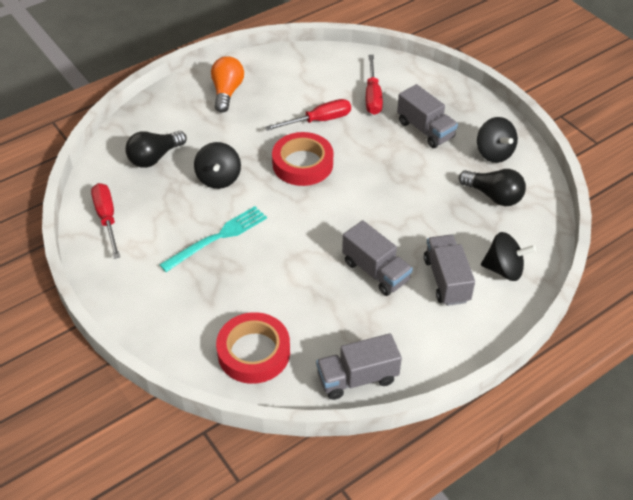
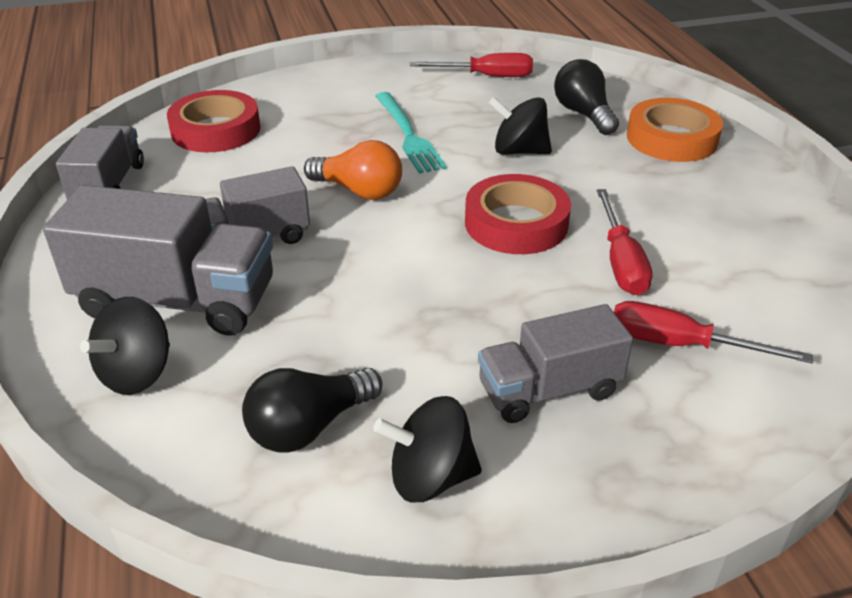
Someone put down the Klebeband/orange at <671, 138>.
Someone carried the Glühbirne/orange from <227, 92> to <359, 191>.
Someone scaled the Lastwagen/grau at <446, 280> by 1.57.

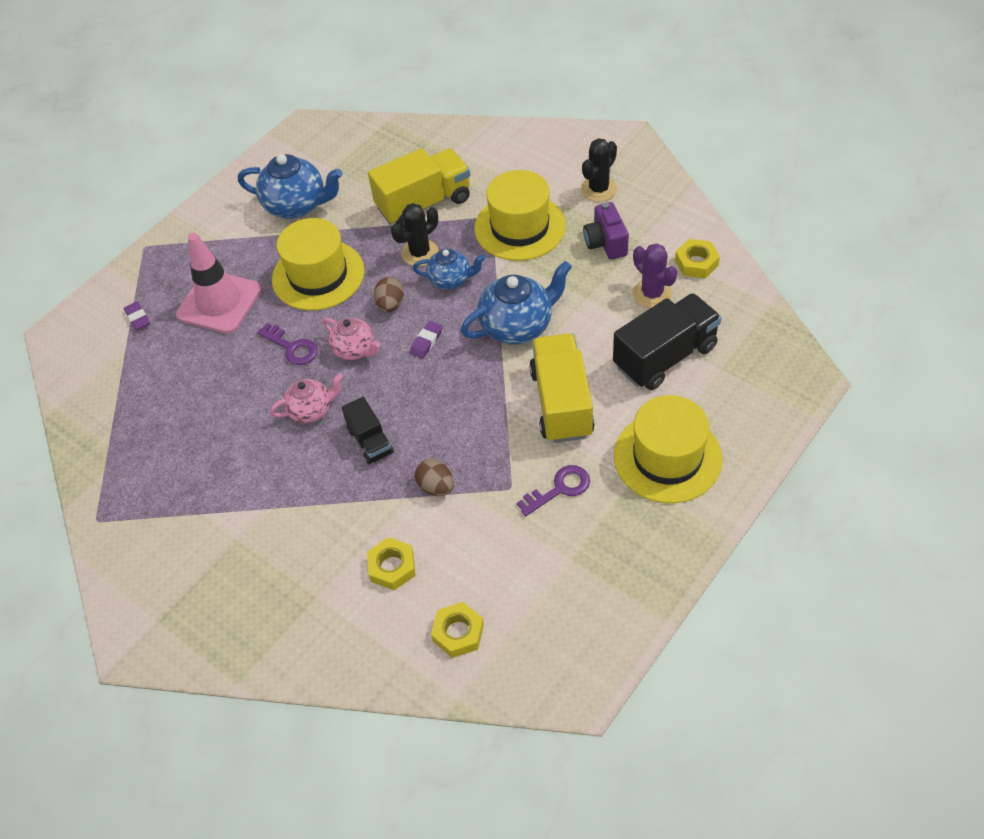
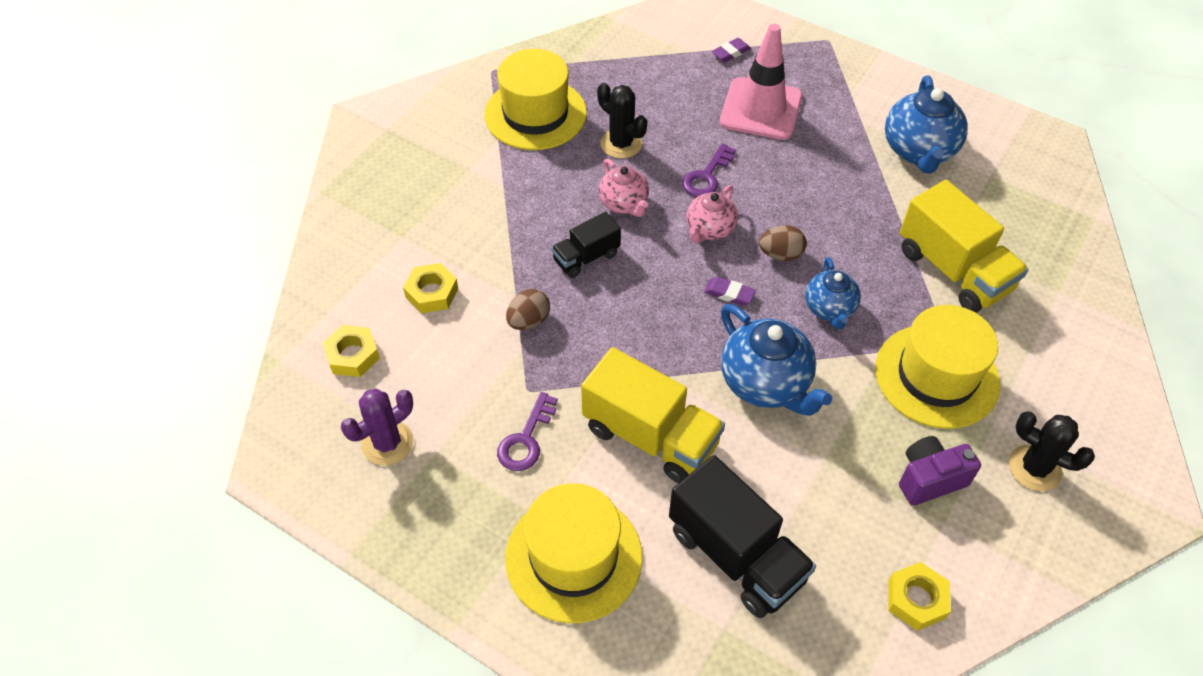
Someone carried the Hut/gelb from <318, 275> to <535, 114>.
Someone carried the Kaktus/schwarz from <420, 253> to <621, 144>.
Someone carried the Kaktus/lila from <652, 294> to <387, 443>.
Someone rotated the Schlüssel/lila at <559, 489> by 60 degrees clockwise.
Someone rotated the Lastwagen/gelb at <561, 403> by 45 degrees clockwise.

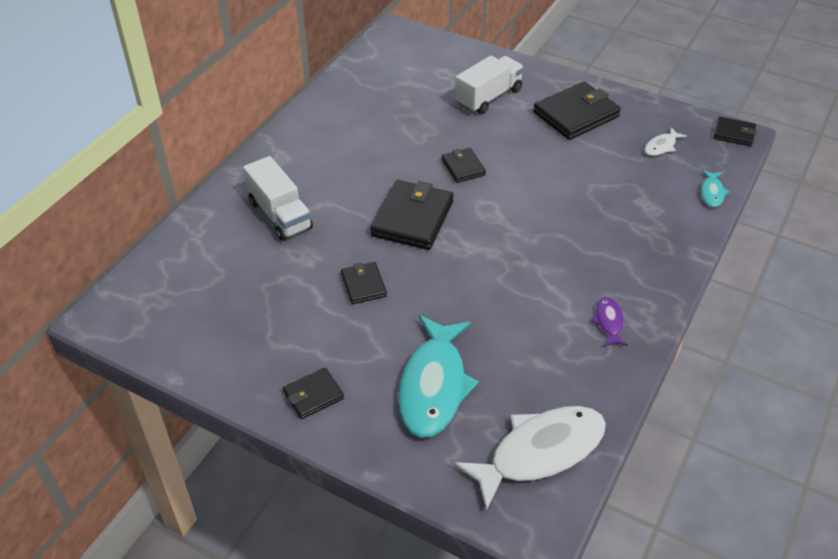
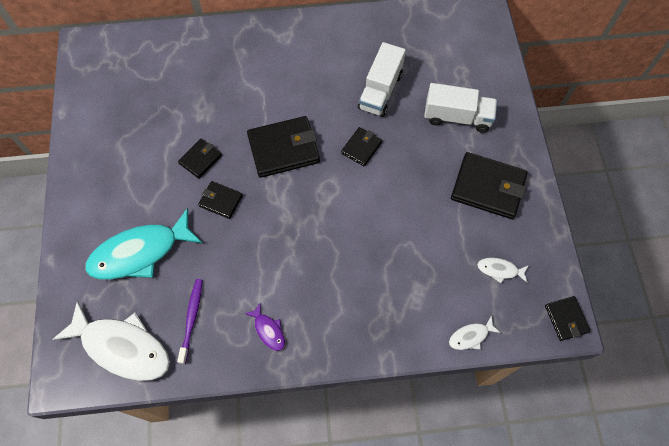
Someone put down the Zahnbürste/lila at <191, 319>.
Someone carried the Lastwagen/weiß from <280, 215> to <380, 91>.
Someone carried the Geldbörse/schwarz from <313, 395> to <221, 201>.
Someone repainted the Fisch/türkis at <712, 193>, which became the Fisch/weiß at <470, 336>.
Someone rotated the Fisch/lila at <609, 322> by 90 degrees clockwise.

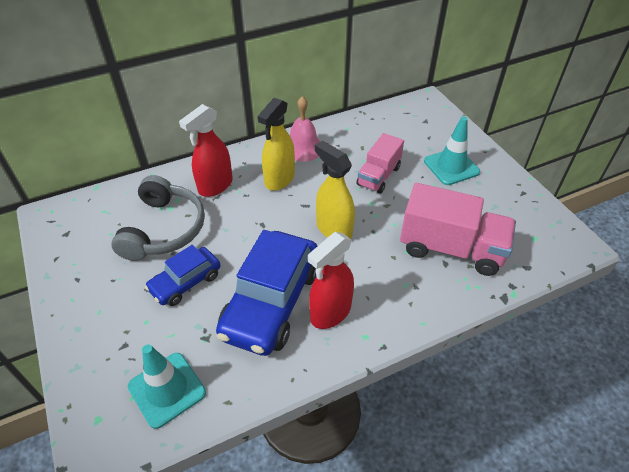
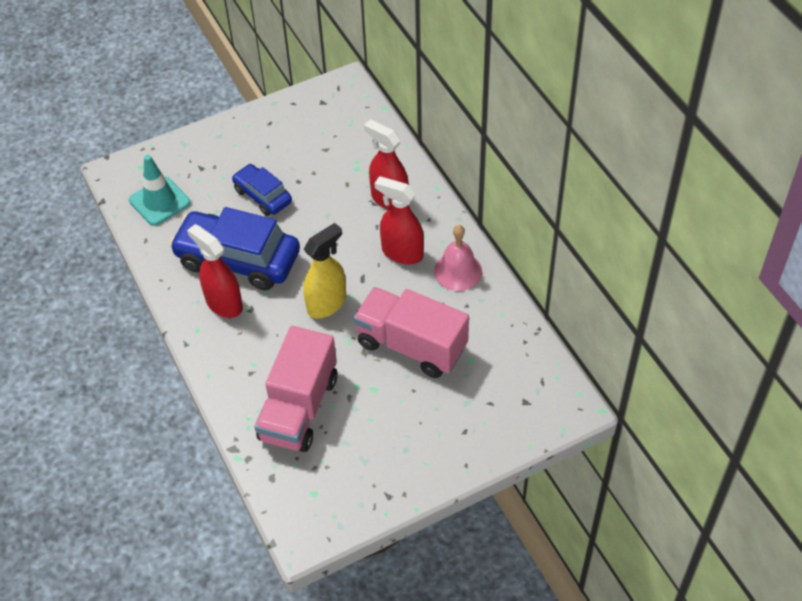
Someone took away the Kopfhörer/grau at <164, 229>.
Someone took away the Leitkegel/türkis at <451, 166>.
Someone repainted the Sprühflasche/gelb at <279, 179>, which became the Sprühflasche/rot at <402, 253>.
Someone scaled the Lastwagen/rosa at <378, 176> by 1.61.

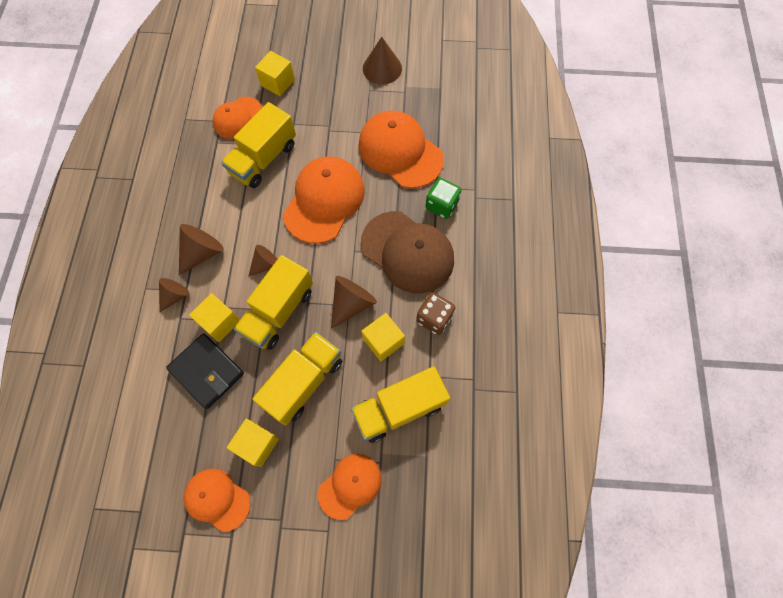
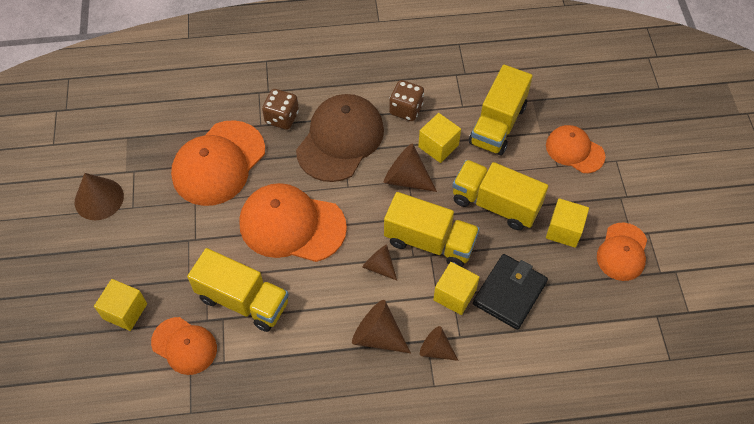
Someone repainted the Spielwürfel/grün at <441, 205>, which became the Spielwürfel/braun at <282, 118>.
Someone rotated the Lastwagen/gelb at <399, 408> by 60 degrees clockwise.

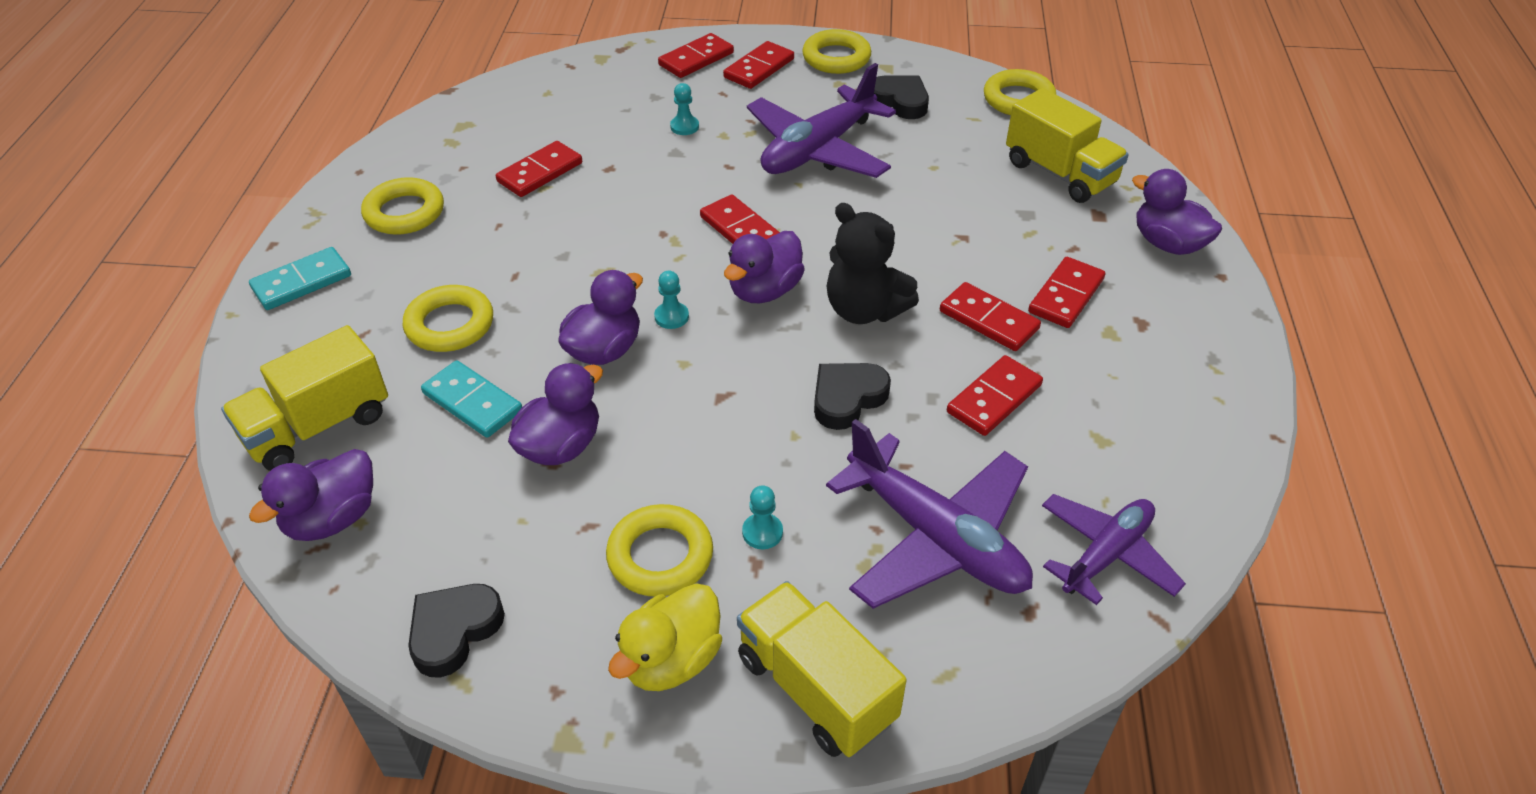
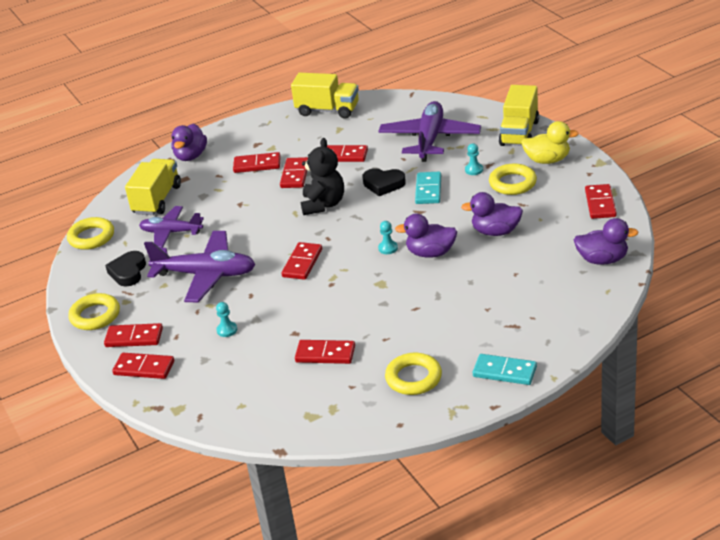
Someone took away the Ring/gelb at <450, 325>.
Someone took away the Ente/lila at <764, 290>.
Someone carried the Lastwagen/gelb from <317, 427> to <328, 110>.
Someone carried the Dominostein/türkis from <472, 402> to <428, 190>.
Someone carried the Flugzeug/lila from <1106, 555> to <171, 232>.
Someone swapped the Herz/schwarz at <454, 631> for the Dominostein/rot at <600, 203>.

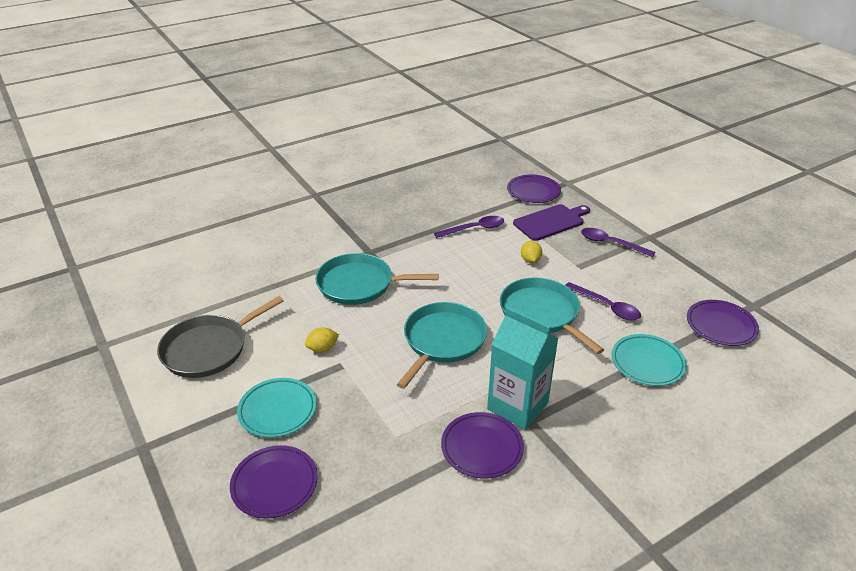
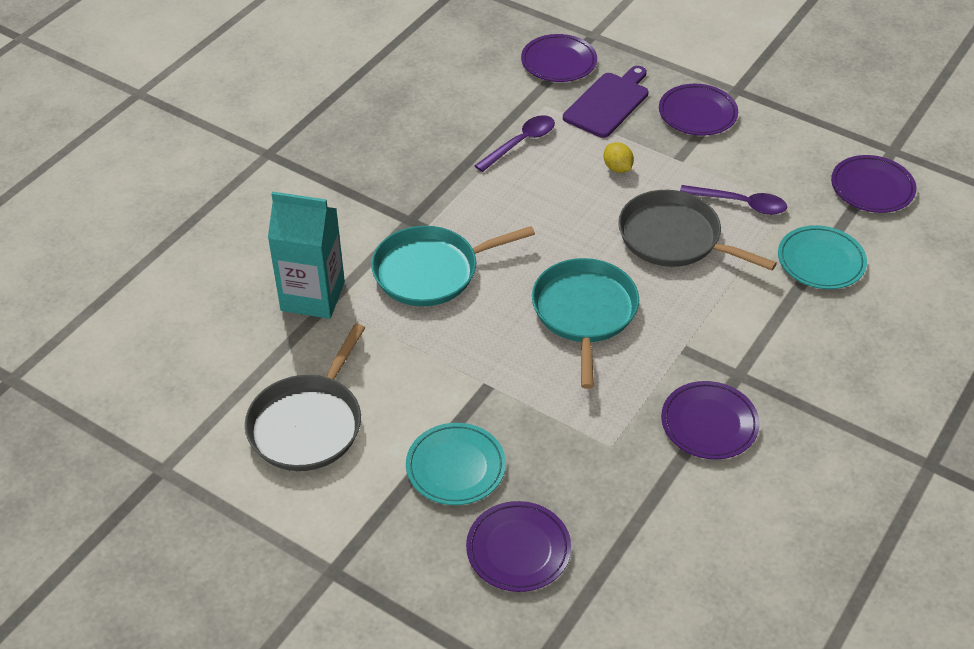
Someone took away the Zitrone/gelb at <322, 348>.
Someone carried the Getränkekarton/türkis from <517, 406> to <313, 296>.
Someone swapped the Löffel/lila at <611, 243> for the Teller/lila at <697, 113>.
Someone repainted the Pfanne/türkis at <541, 314>, which became the Pfanne/grau at <674, 238>.

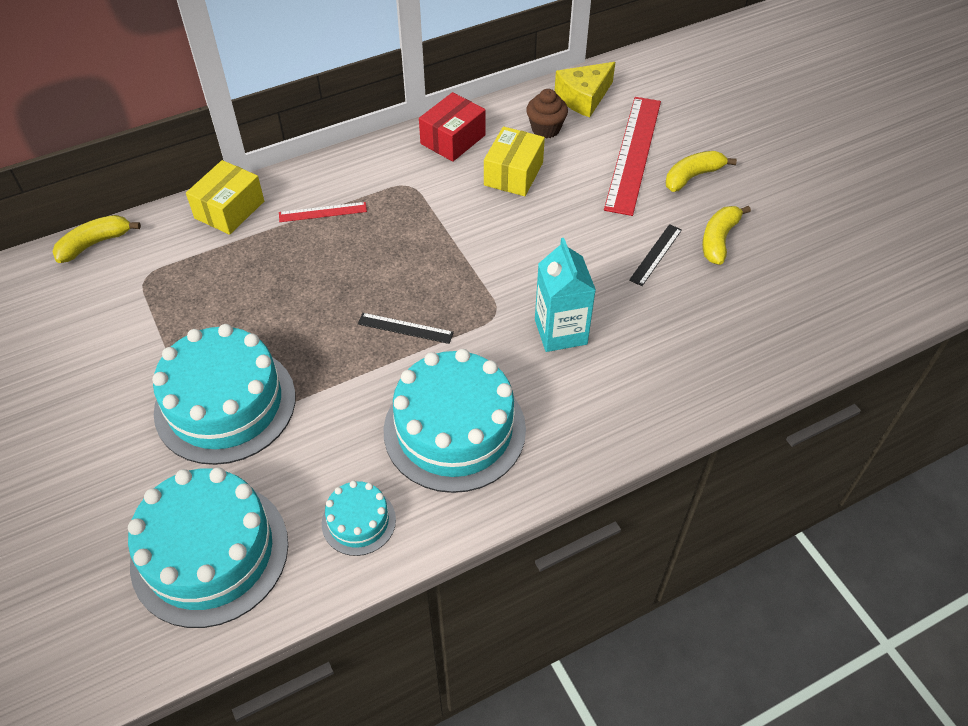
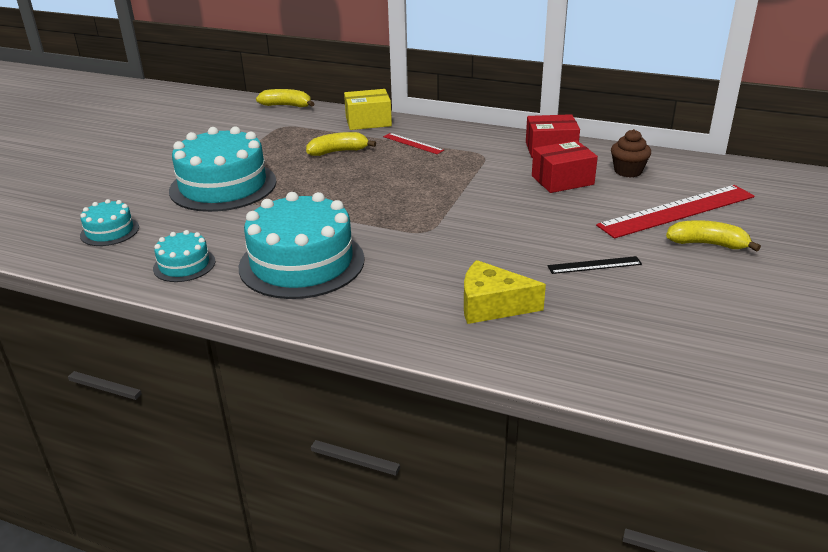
Someone took away the Lineal/schwarz at <405, 328>.
Someone took away the Getränkekarton/türkis at <560, 332>.
Someone carried the Käse/gelb from <583, 97> to <492, 305>.
Someone carried the Banane/gelb from <718, 240> to <338, 151>.
Someone repainted the Schachtel/gelb at <513, 174>, which became the Schachtel/rot at <562, 180>.
Someone scaled the Kuchen/türkis at <210, 552> by 0.49.

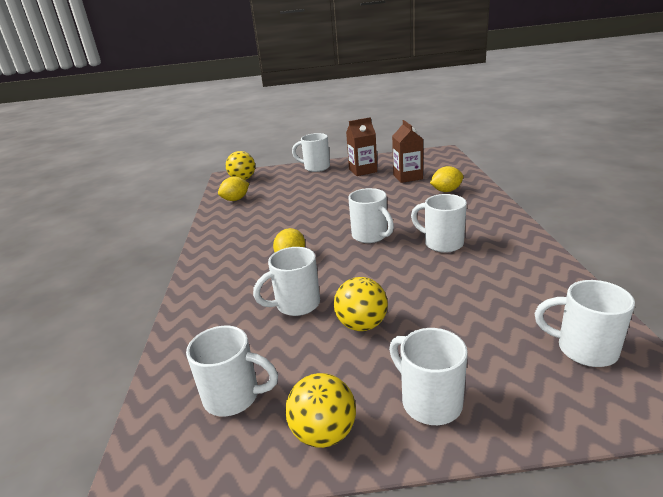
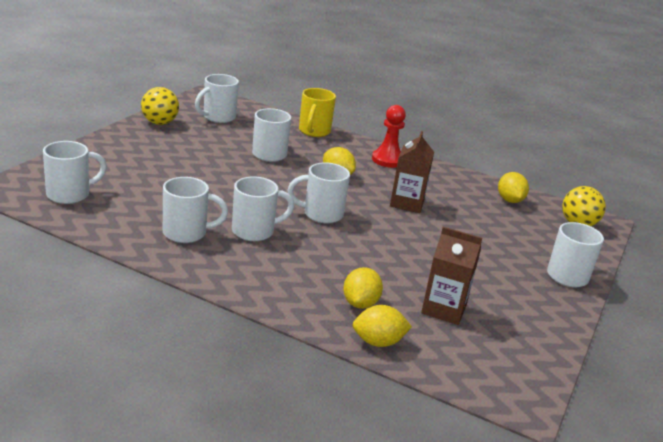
Someone took away the Ball/gelb at <362, 325>.
Someone put down the Tasse/gelb at <314, 131>.
Someone put down the Zitrone/gelb at <378, 342>.
Someone put down the Bauer/rot at <387, 160>.
Someone carried the Getränkekarton/braun from <363, 170> to <407, 203>.
Someone carried the Tasse/weiß from <429, 401> to <186, 233>.

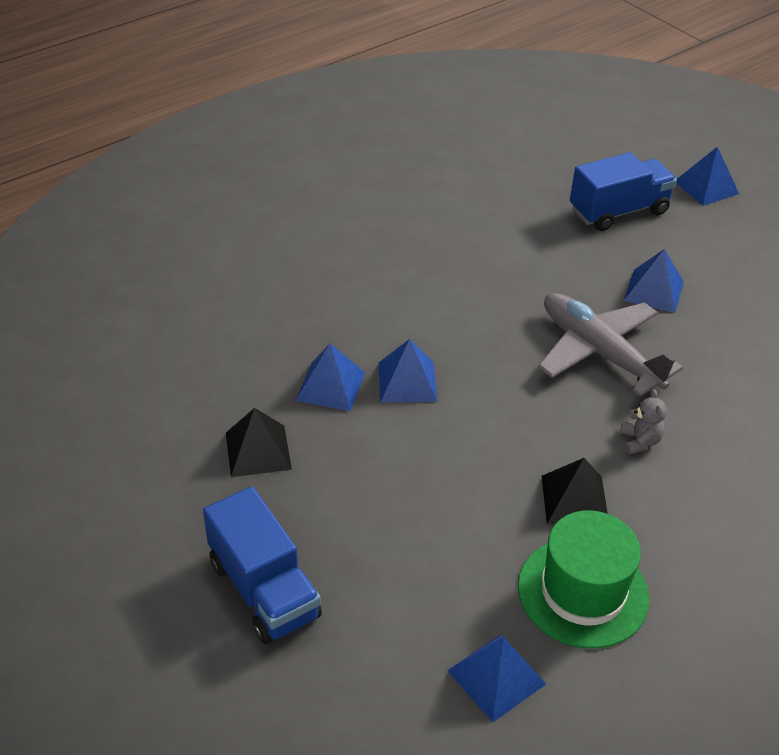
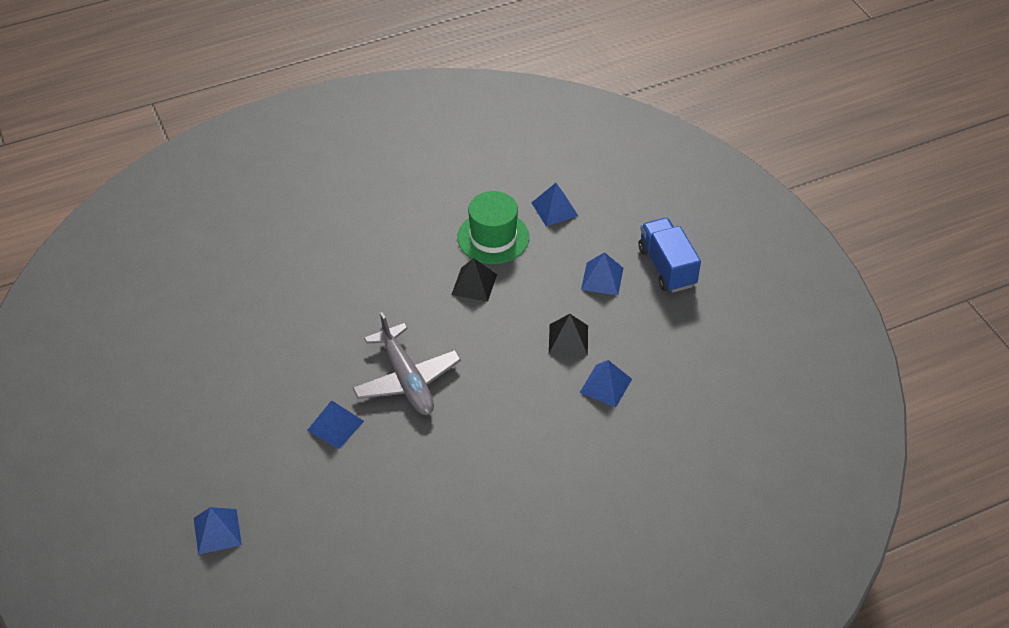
Someone took away the Lastwagen/blau at <618, 211>.
Someone took away the Teddybär/grau at <640, 441>.
Someone carried the Pyramide/schwarz from <258, 450> to <568, 339>.
Someone carried the Pyramide/blau from <407, 381> to <602, 278>.

